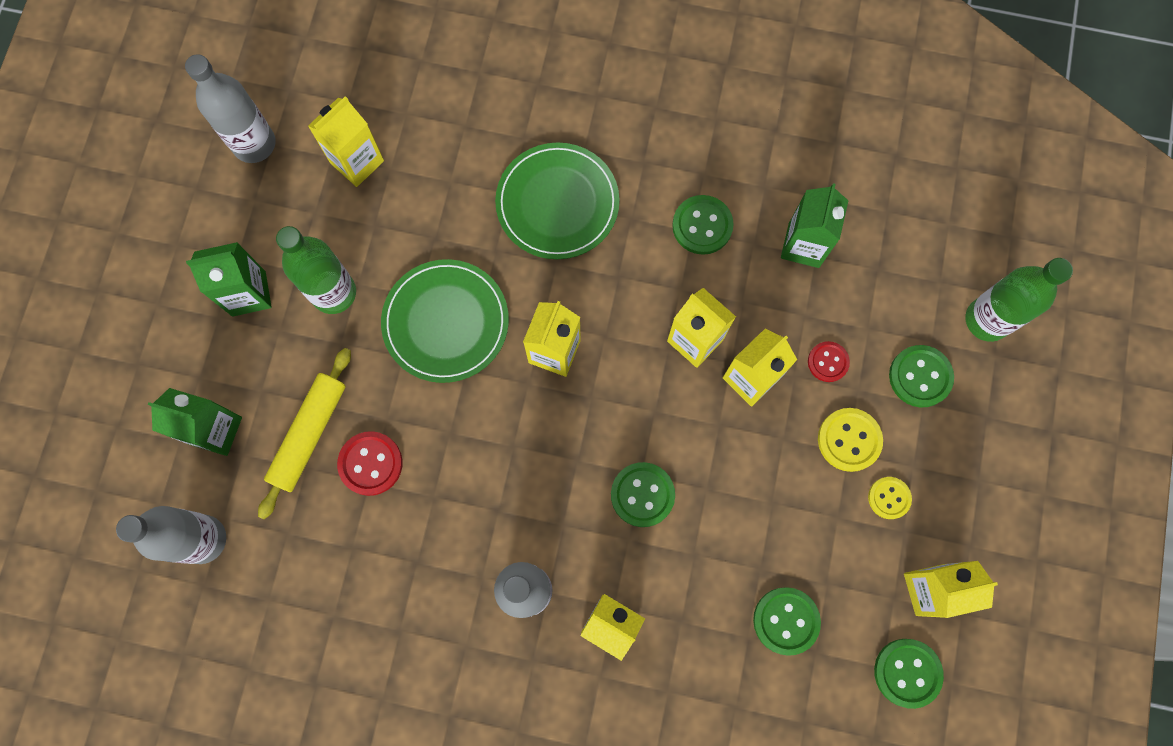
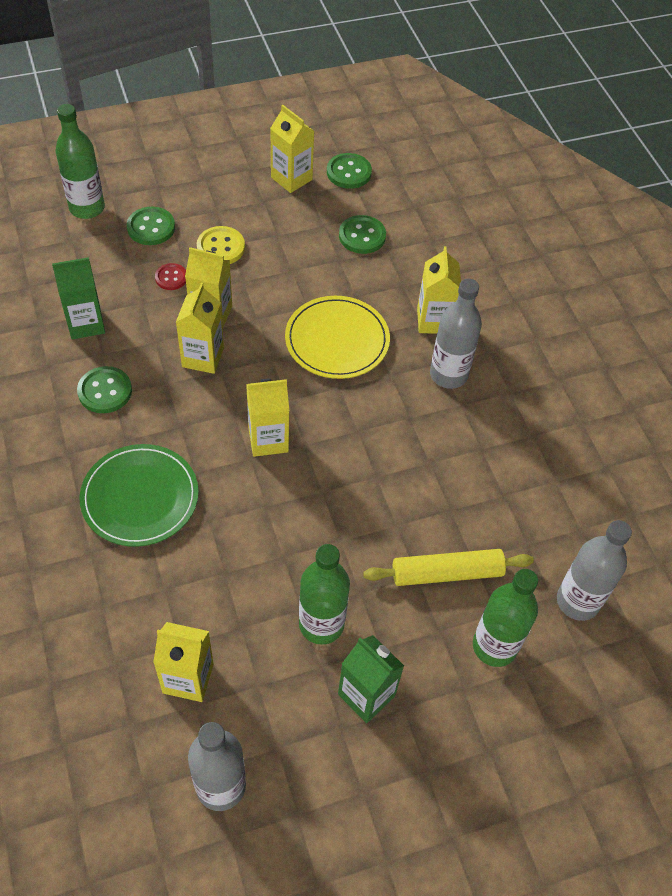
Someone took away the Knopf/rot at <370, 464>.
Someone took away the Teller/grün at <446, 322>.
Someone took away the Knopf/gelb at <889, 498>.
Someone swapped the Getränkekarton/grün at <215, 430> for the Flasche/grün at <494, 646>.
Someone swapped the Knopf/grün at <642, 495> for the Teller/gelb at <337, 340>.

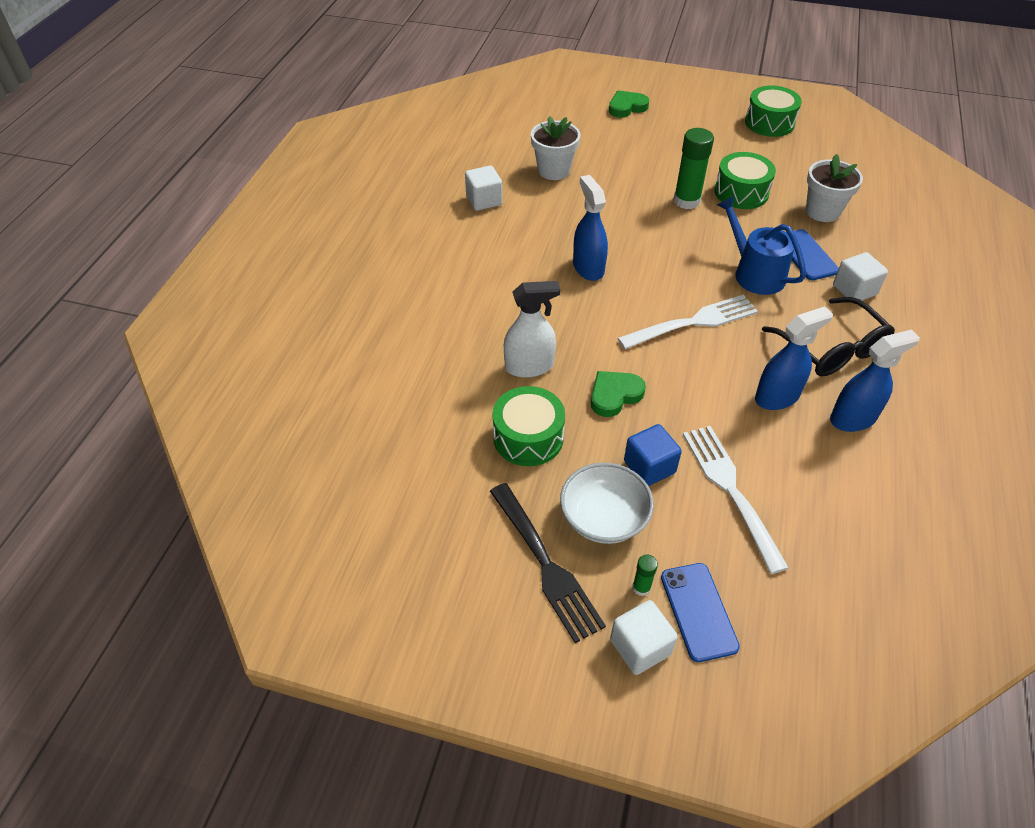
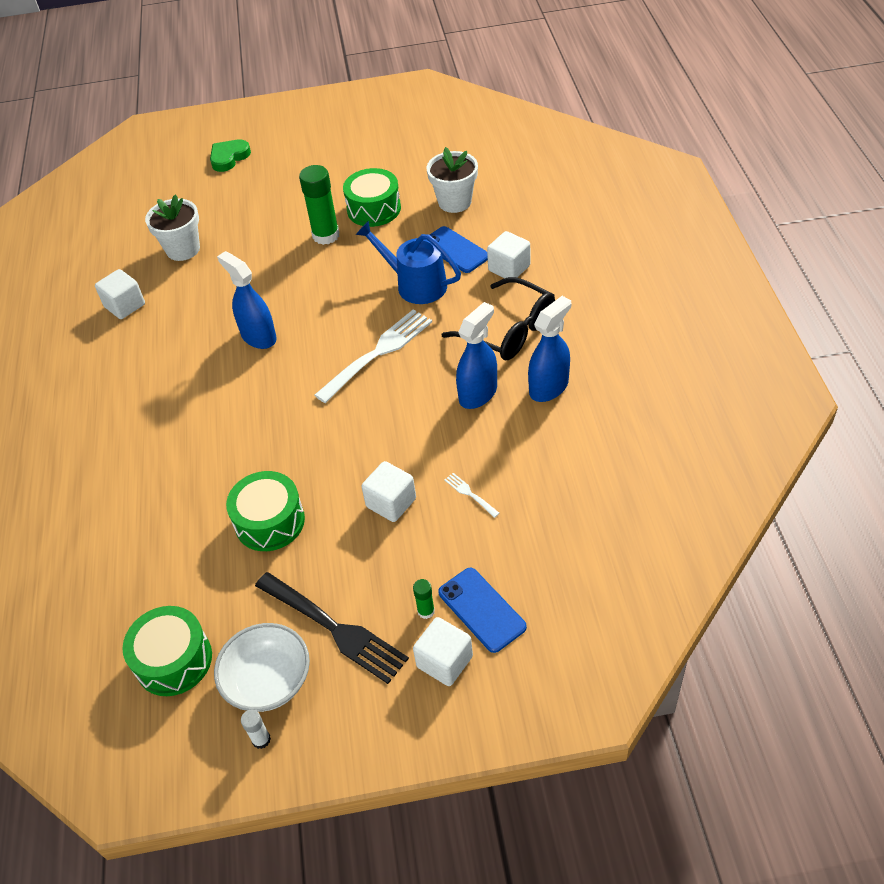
Someone took away the Sprühflasche/weiß at <529, 366>.
Someone took away the Herz/grün at <614, 395>.
Someone put down the Klebestift/weiß at <261, 740>.
Someone carried the Schüssel/weiß from <604, 518> to <268, 681>.
Someone carried the Trommel/grün from <769, 123> to <173, 660>.
Someone repainted the Kubus/blau at <649, 467>, which became the Kubus/weiß at <391, 503>.
Someone scaled the Gabel/weiß at <731, 491> by 0.42.

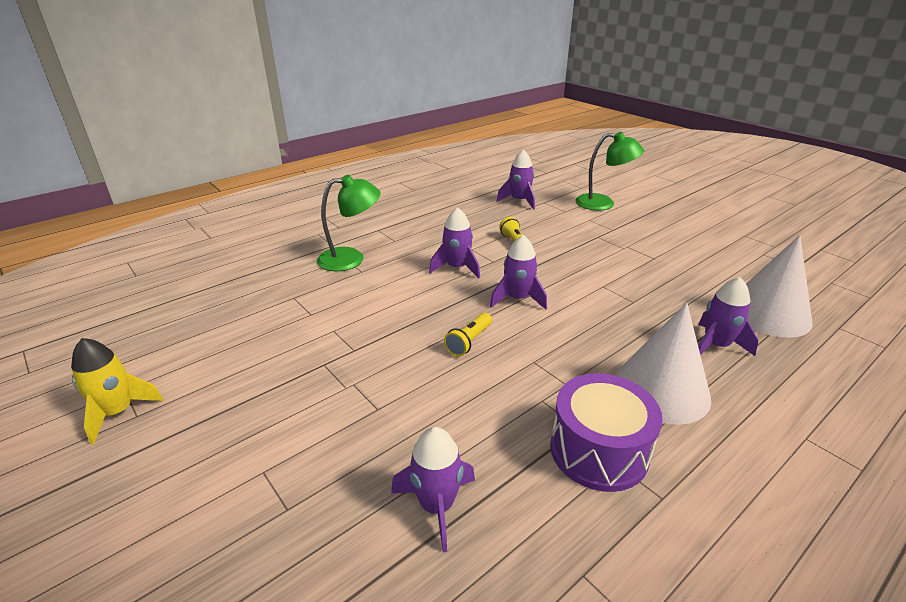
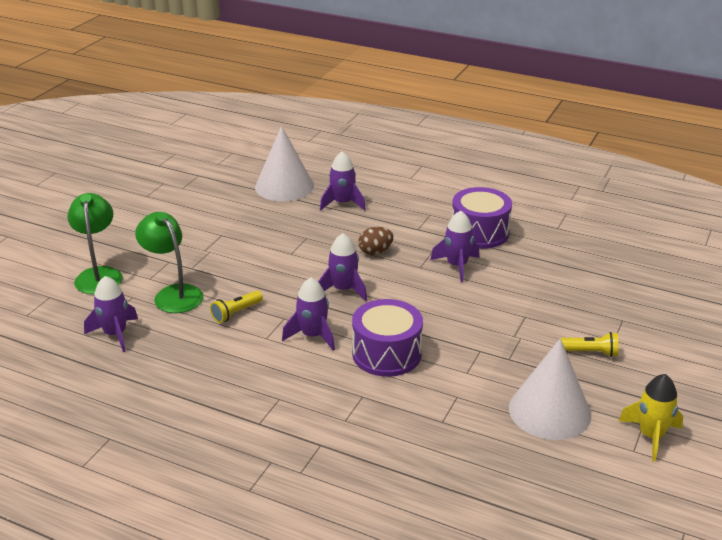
Someone put down the Trommel/lila at <386, 354>.
Someone put down the Ei/braun at <375, 252>.
Someone carried the Lampe/grün from <351, 259> to <173, 294>.
Someone carried the Rakete/lila from <436, 506> to <457, 266>.
Someone carried the Taschenlampe/gelb from <469, 342> to <591, 352>.
Someone carried the Kegel/weiß from <661, 389> to <549, 411>.

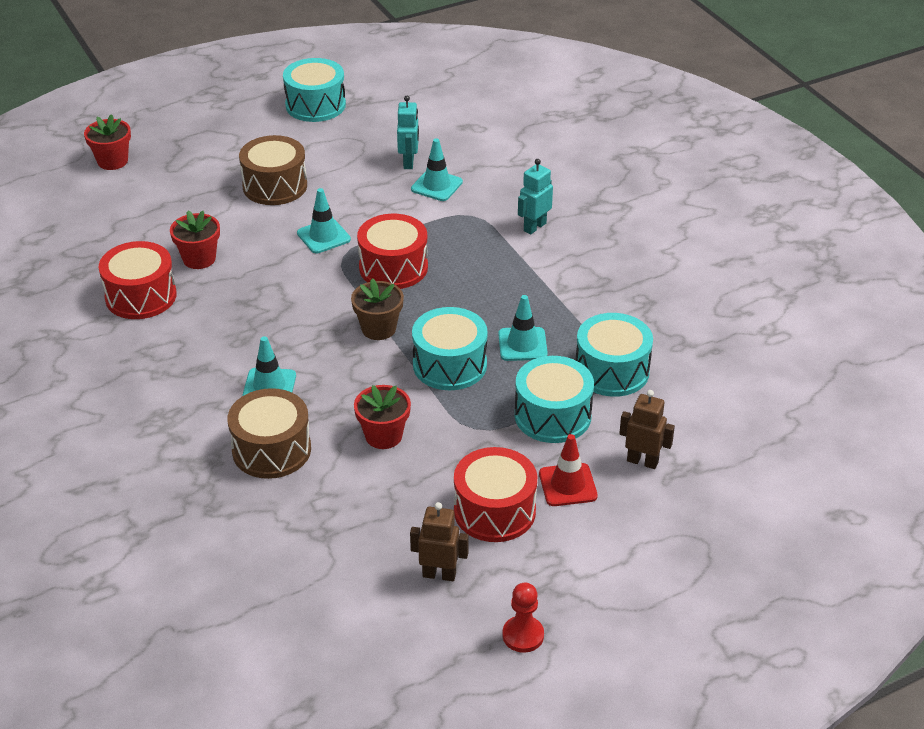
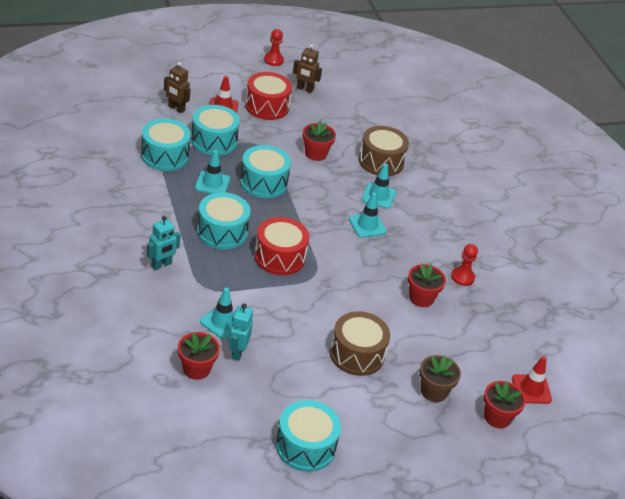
Someone put down the Blumentopf/rot at <196, 369>.
Someone put down the Trommel/türkis at <222, 232>.
Someone put down the Leitkegel/rot at <531, 389>.
Someone carried the Leitkegel/türkis from <323, 236> to <367, 225>.
Someone carried the Blumentopf/braun from <378, 328> to <434, 391>.
Someone swapped the Trommel/rot at <141, 296> for the Bauer/rot at <462, 277>.

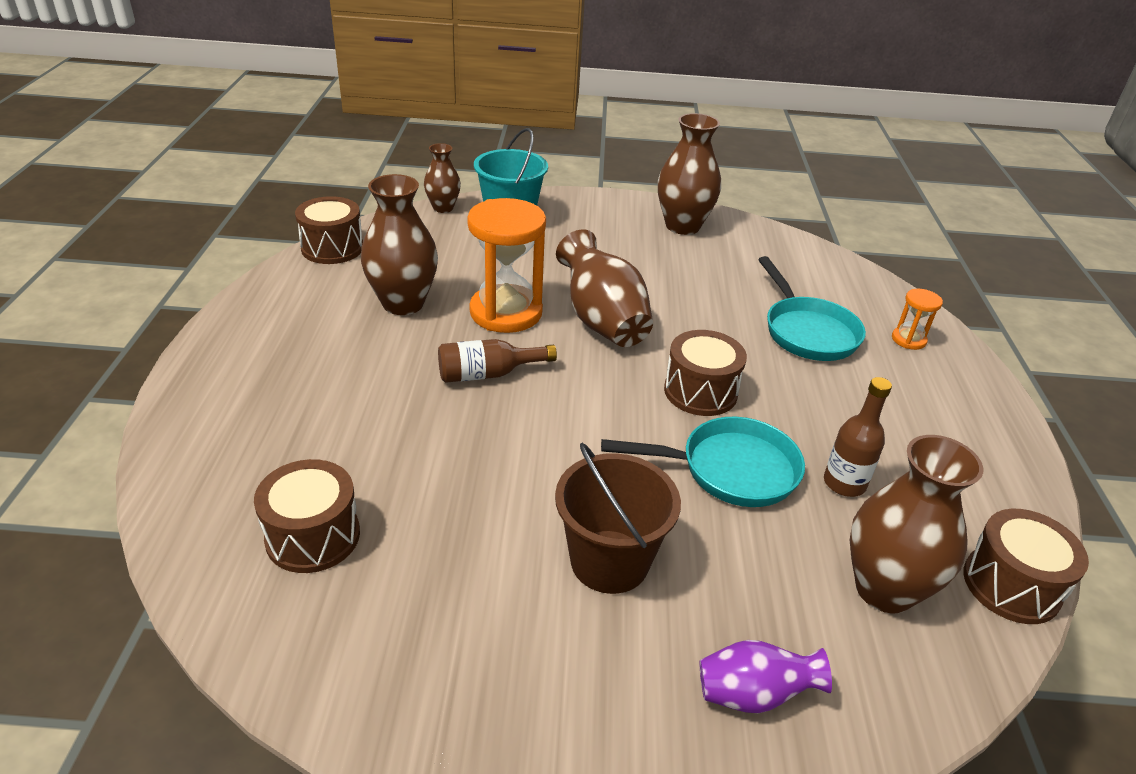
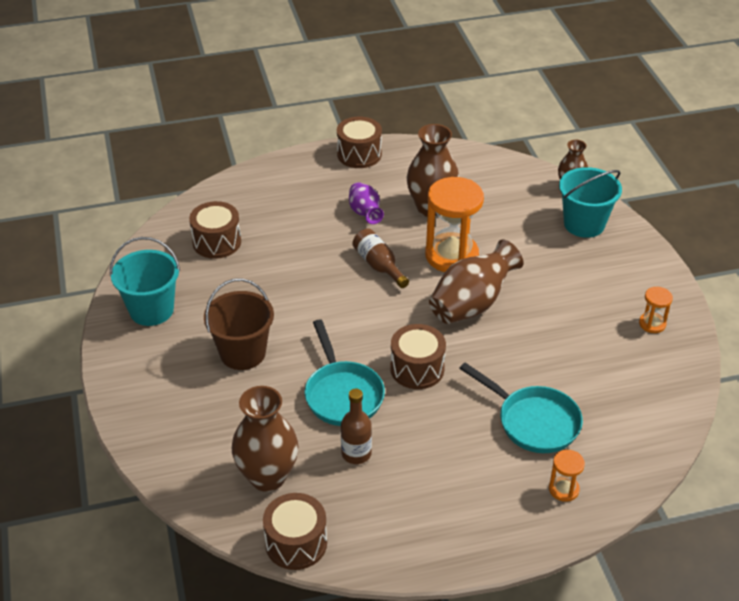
Someone put down the Eimer/türkis at <151, 310>.
Someone carried the Trommel/braun from <332, 248> to <359, 154>.
Someone carried the Vase/lila from <753, 694> to <365, 213>.
Someone swapped the Vase/braun at <682, 226> for the Sanduhr/orange at <652, 324>.
Someone rotated the Pfanne/türkis at <807, 331> by 105 degrees counterclockwise.

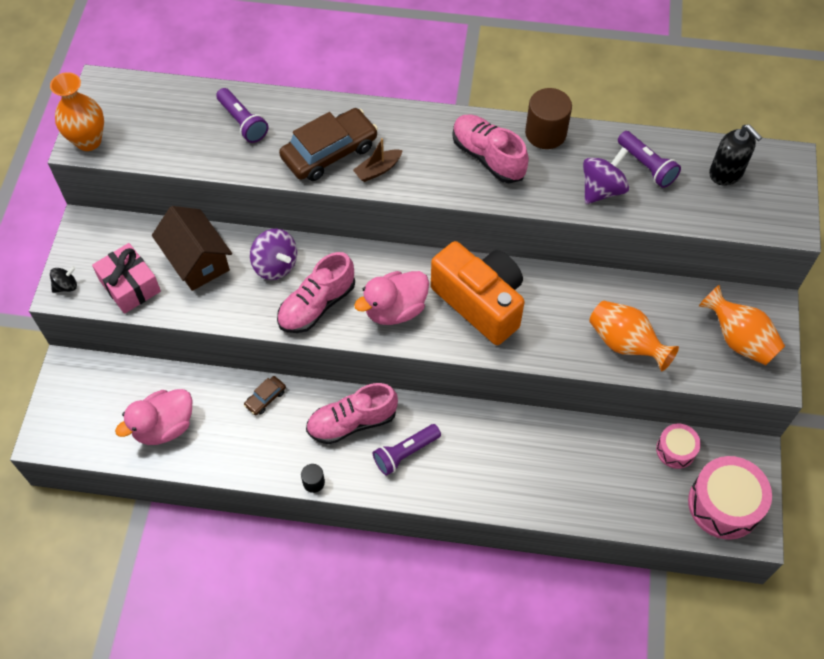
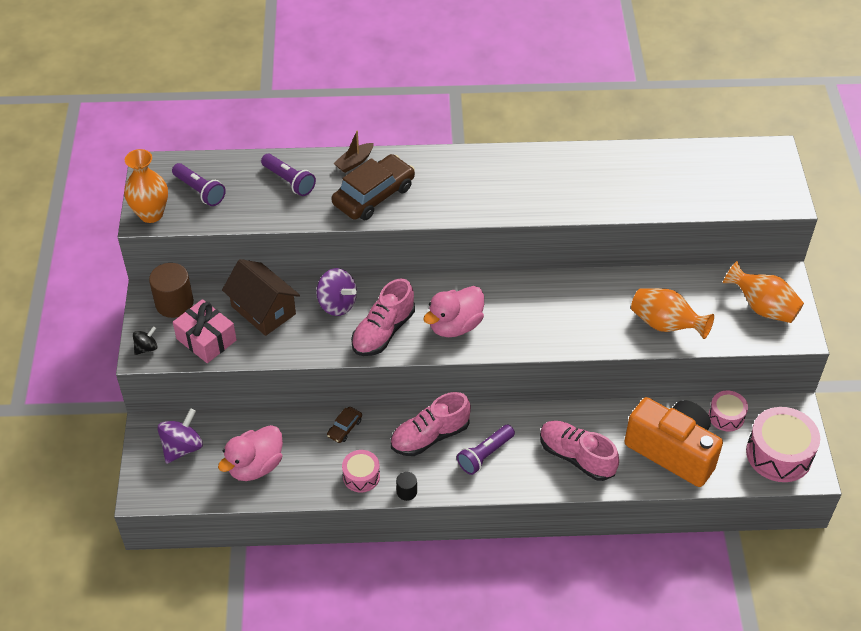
Someone took away the Seifenspender/schwarz at <726, 173>.
Someone put down the Trommel/rosa at <361, 476>.
Someone carried the Boot/braun from <378, 170> to <354, 162>.
Someone carried the Kamera/orange from <480, 302> to <673, 451>.
Someone carried the Schuh/rosa from <488, 157> to <576, 457>.
Someone carried the Vollzylinder/braun from <545, 133> to <174, 303>.
Someone carried the Kreisel/lila from <602, 189> to <182, 447>.
Someone carried the Taschenlampe/lila from <647, 166> to <200, 191>.

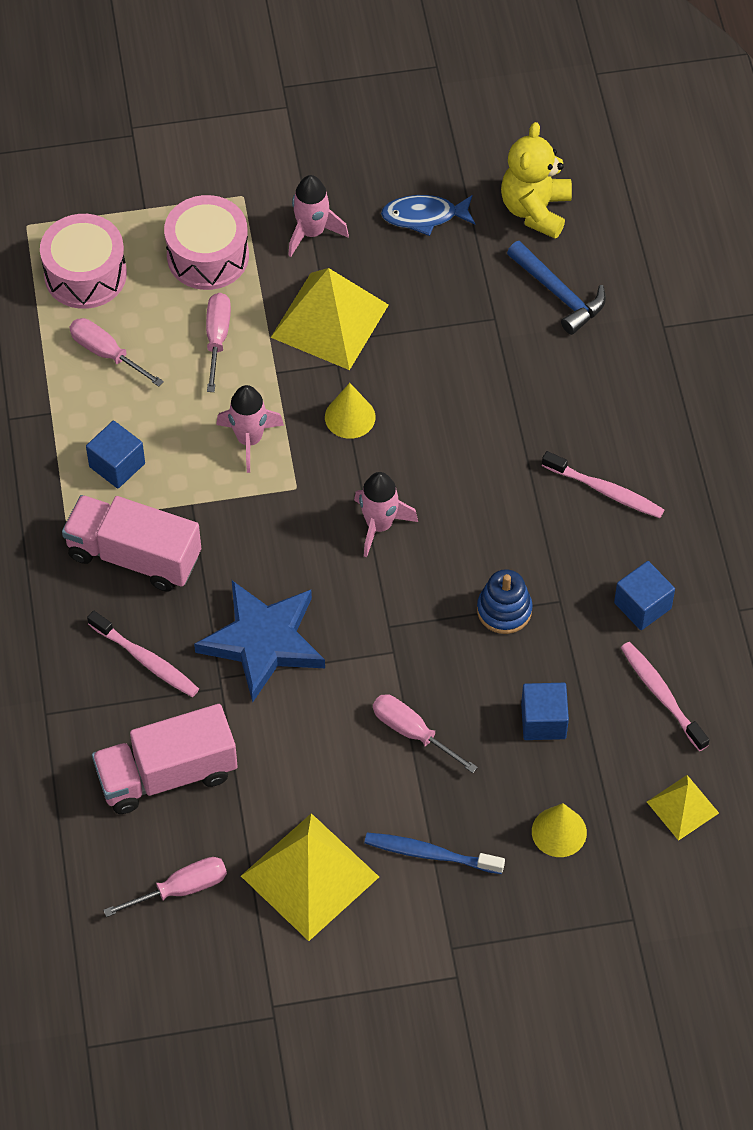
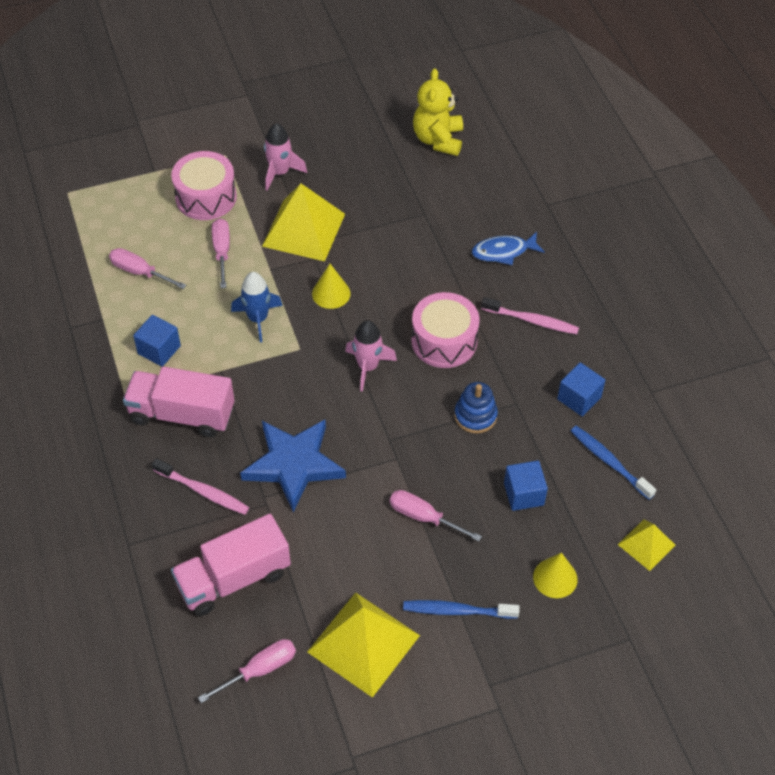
Someone took away the Hammer/blau at <558, 294>.
Someone carried the Trommel/rosa from <85, 274> to <444, 341>.
Someone carried the Fisch/blau from <424, 216> to <503, 252>.
Someone repainted the Rakete/rosa at <249, 440>, which became the Rakete/blau at <258, 319>.
Someone repainted the Zahnbürste/rosa at <661, 695>, which became the Zahnbürste/blau at <609, 462>.

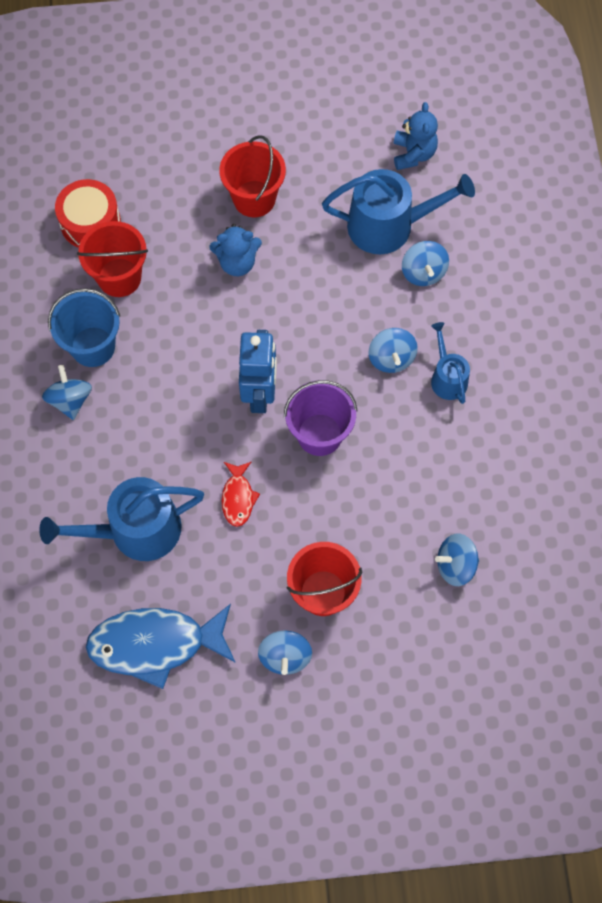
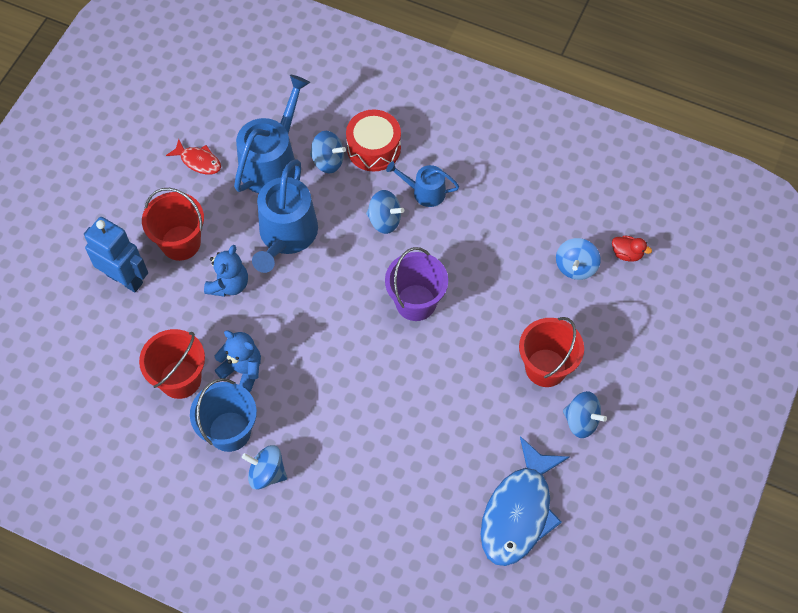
Someone put down the Ente/rot at <627, 254>.
Someone carried the Gießkanne/blau from <136, 530> to <286, 235>.
Someone carried the Trommel/rot from <90, 222> to <373, 148>.
Someone carried the Fisch/rot from <238, 498> to <198, 161>.
Someone carried the Roboter/blau from <260, 394> to <125, 278>.
Someone carried the Teddybär/blau from <413, 154> to <242, 370>.

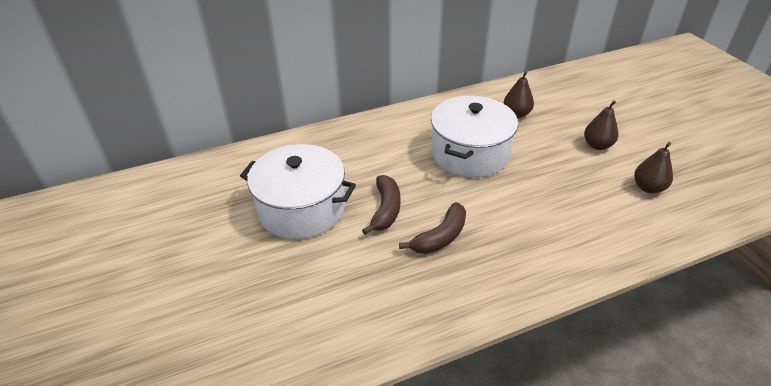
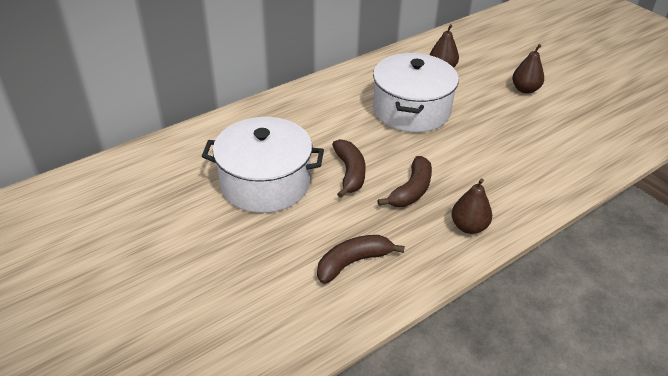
Someone put down the Banane/braun at <353, 262>.
Someone carried the Birne/braun from <648, 188> to <468, 227>.

